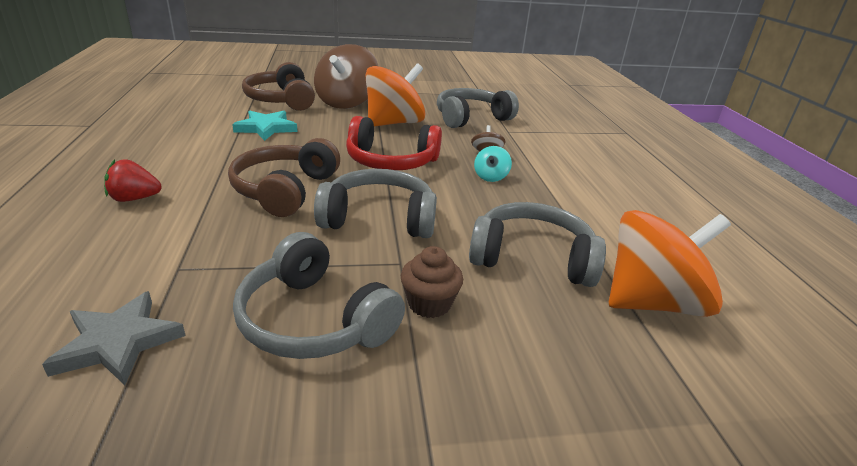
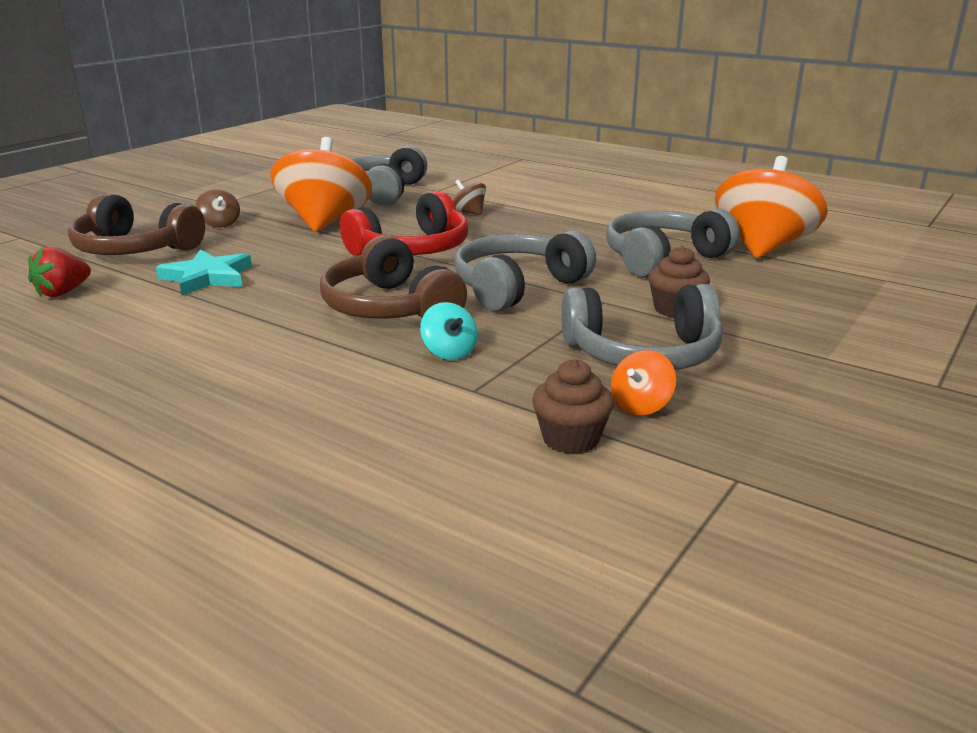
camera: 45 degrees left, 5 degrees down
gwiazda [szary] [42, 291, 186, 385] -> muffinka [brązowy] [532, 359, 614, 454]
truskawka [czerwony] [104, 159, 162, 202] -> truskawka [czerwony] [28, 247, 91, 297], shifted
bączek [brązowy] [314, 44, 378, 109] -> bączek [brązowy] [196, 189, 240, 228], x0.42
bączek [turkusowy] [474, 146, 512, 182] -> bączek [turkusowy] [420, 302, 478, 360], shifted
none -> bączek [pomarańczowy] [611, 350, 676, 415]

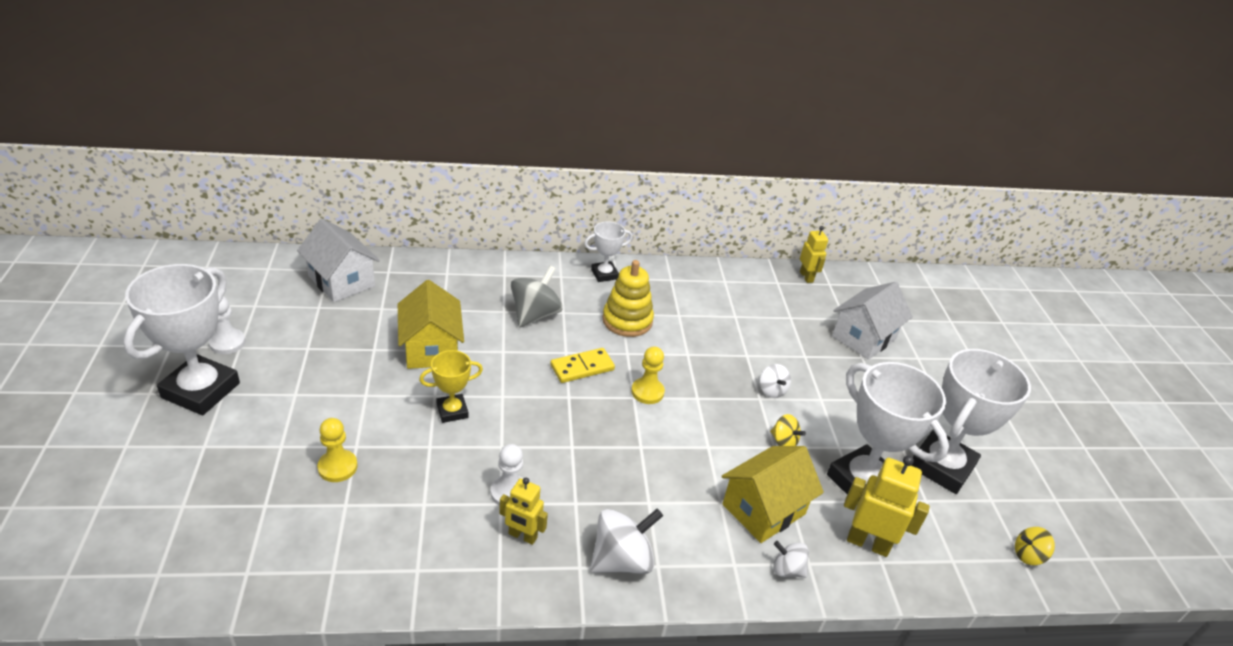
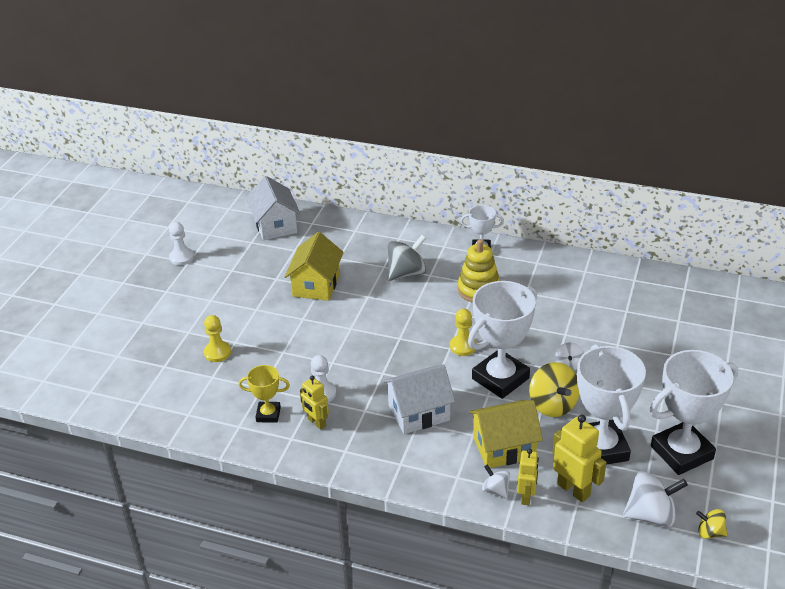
camera: 30 degrees right, 0 degrees up
puchar [biały] [123, 264, 240, 415] -> puchar [biały] [468, 281, 537, 399], shifted
puchar [żółty] [419, 350, 483, 423] -> puchar [żółty] [239, 365, 290, 423], shifted
kostka domina [żółty] [550, 348, 615, 383] -> none
bączek [biały] [590, 509, 663, 574] -> bączek [biały] [623, 471, 688, 527], shifted
bączek [żółty] [770, 414, 806, 446] -> bączek [żółty] [529, 362, 579, 417], x1.80
robot [żółty] [800, 226, 828, 283] -> robot [żółty] [517, 449, 539, 505], shifted
domek [biały] [832, 282, 913, 360] -> domek [biały] [383, 364, 455, 434], shifted

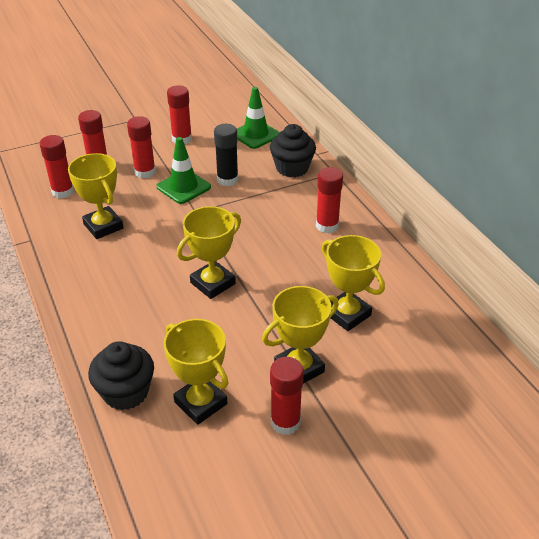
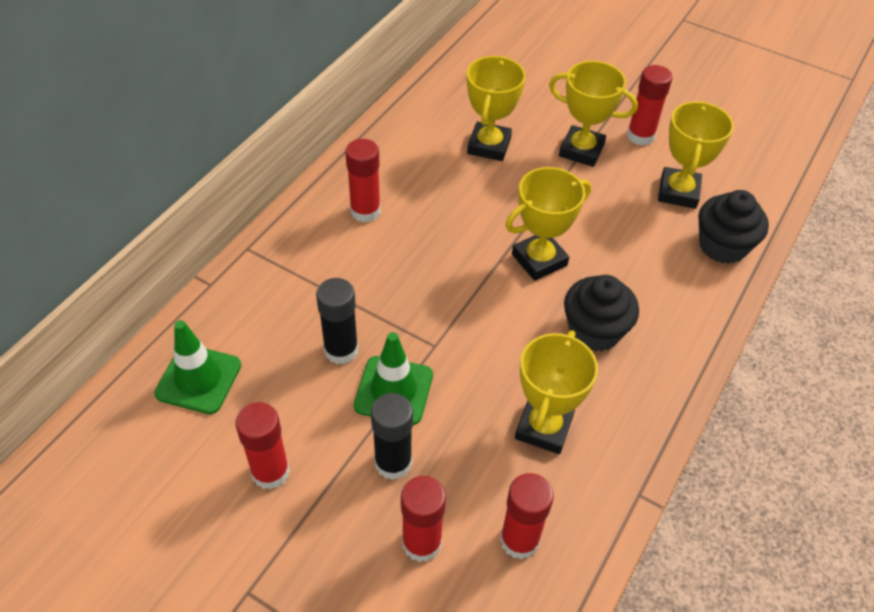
camera: 125 degrees left, 10 degrees up
klej w sztyfcie [czerwony] [127, 116, 156, 178] -> klej w sztyfcie [czarny] [371, 393, 413, 480]
puchar [żółty] [177, 206, 241, 299] -> puchar [żółty] [505, 167, 591, 281], 45 degrees counterclockwise
muffinka [czarny] [270, 124, 316, 177] -> muffinka [czarny] [564, 275, 639, 352], shifted

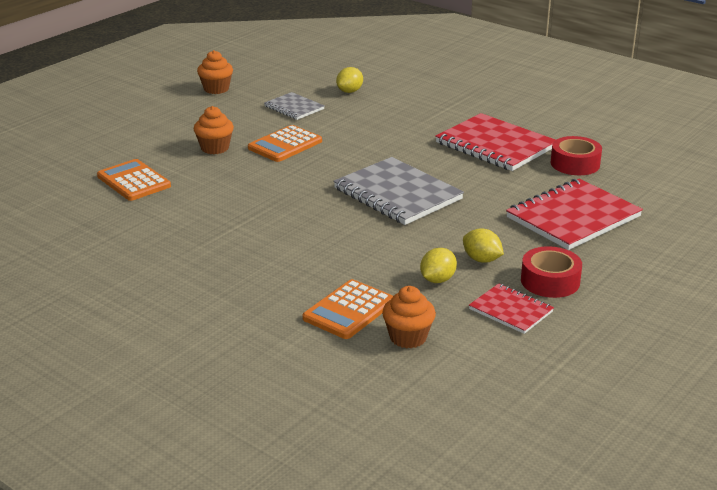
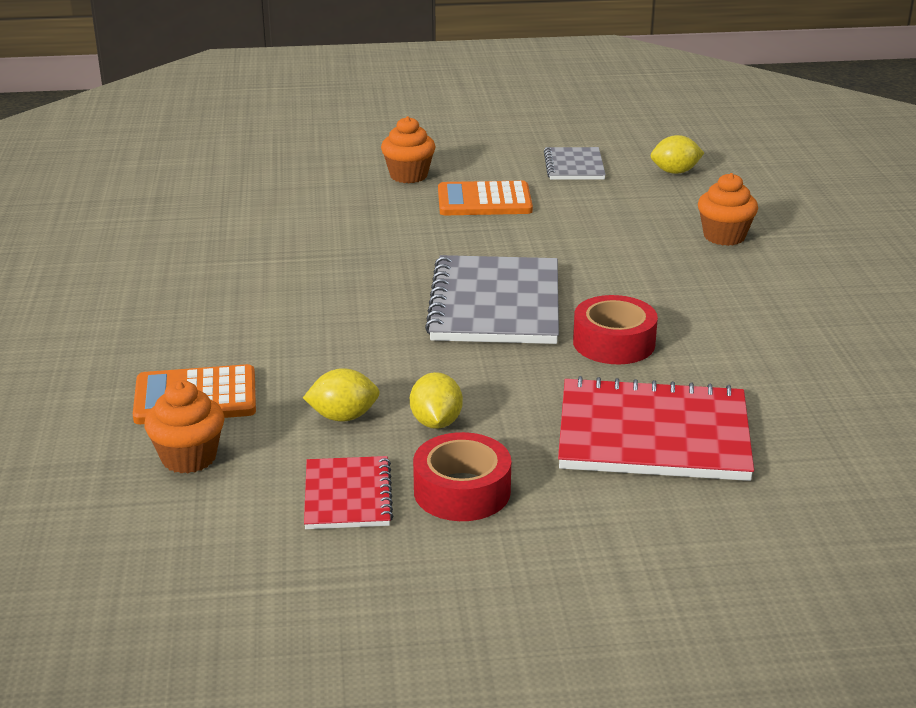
camera: 45 degrees right, 0 degrees up
kalkulator [pomarańczowy] [97, 159, 171, 201] -> none
muffinka [pomarańczowy] [197, 50, 233, 94] -> muffinka [pomarańczowy] [698, 173, 758, 246], shifted
zeszyt [czerwony] [435, 113, 556, 171] -> none
taśma klejąca [czerwony] [551, 136, 602, 175] -> taśma klejąca [czerwony] [573, 295, 658, 364], shifted

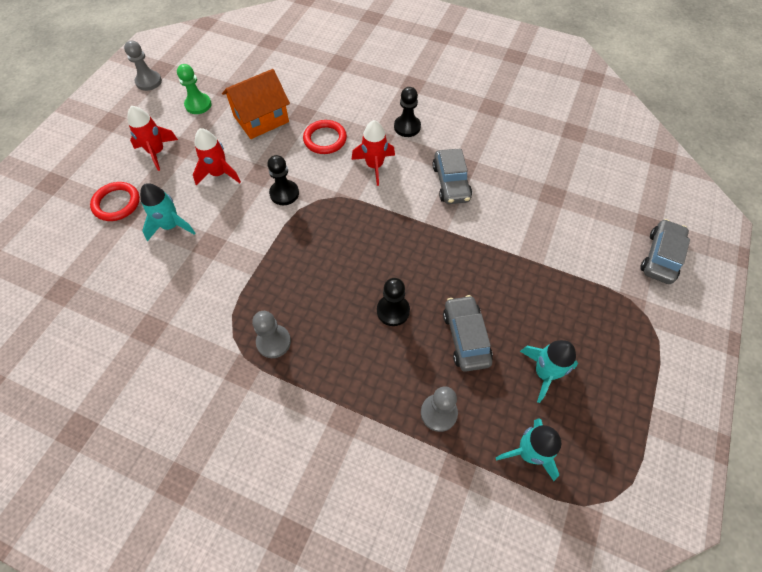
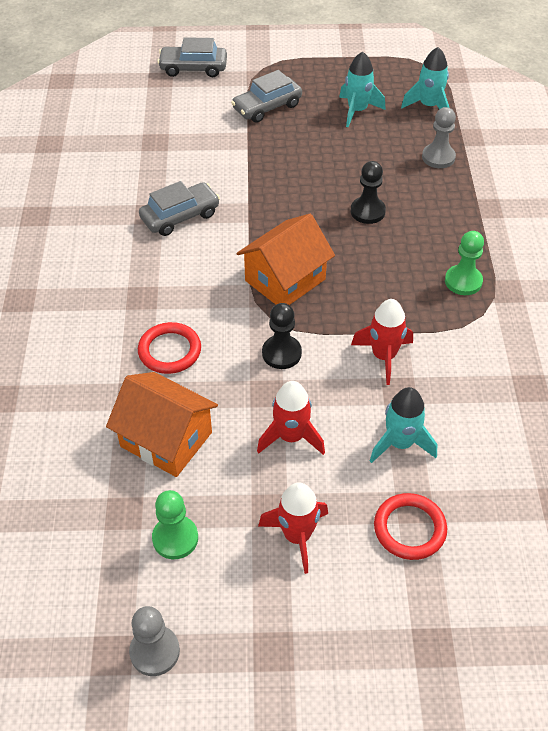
camera: 115 degrees left, 10 degrees down
pionek [szary] [252, 311, 291, 358] -> pionek [zielony] [445, 231, 484, 295]
rakieta [czerwony] [352, 120, 395, 186] -> rakieta [czerwony] [351, 299, 413, 385], shifted
pionek [czarny] [394, 87, 421, 137] -> none
samochód [szary] [443, 295, 493, 372] -> samochód [szary] [231, 70, 302, 123], shifted
none -> domek [pomarańczowy] [237, 214, 335, 305]

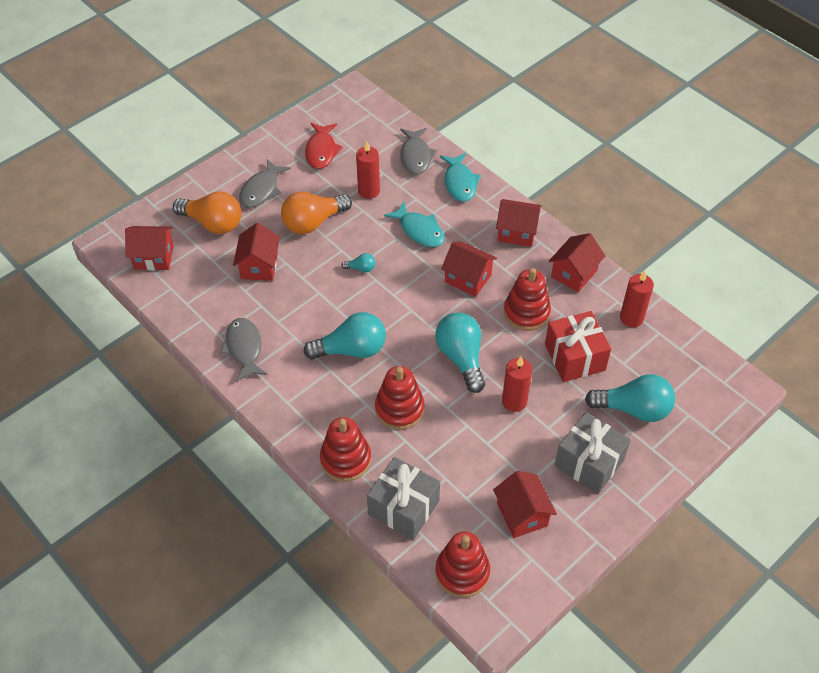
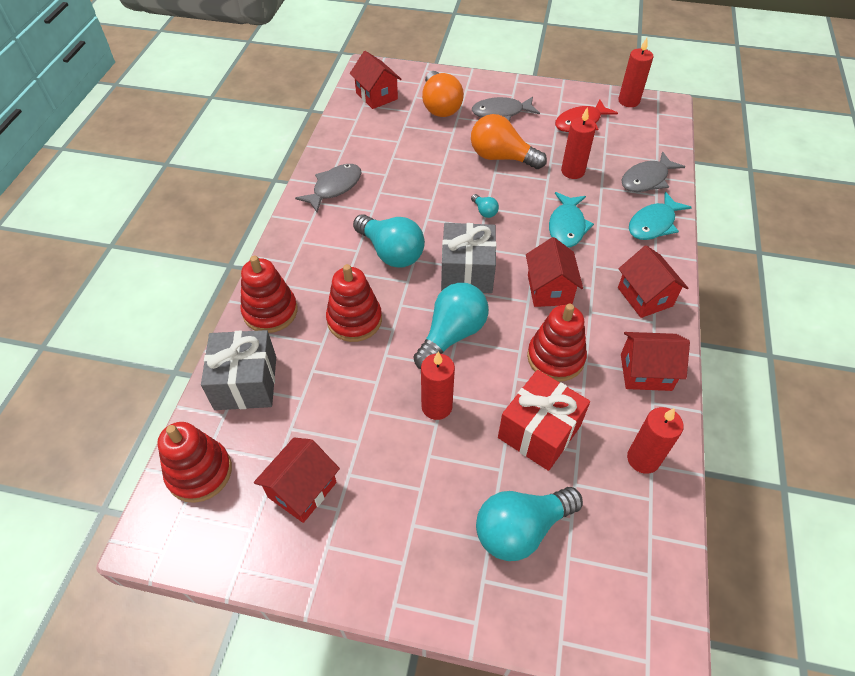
camera: 55 degrees right, 0 degrees up
domek [czerwony] [233, 223, 280, 281] -> none
prezent [szary] [554, 412, 631, 494] -> prezent [szary] [441, 223, 496, 293], shifted
żarówka [turkusowy] [585, 374, 675, 422] -> żarówka [turkusowy] [476, 487, 583, 561], 90 degrees clockwise
none -> świeca [czerwony] [618, 38, 653, 107]

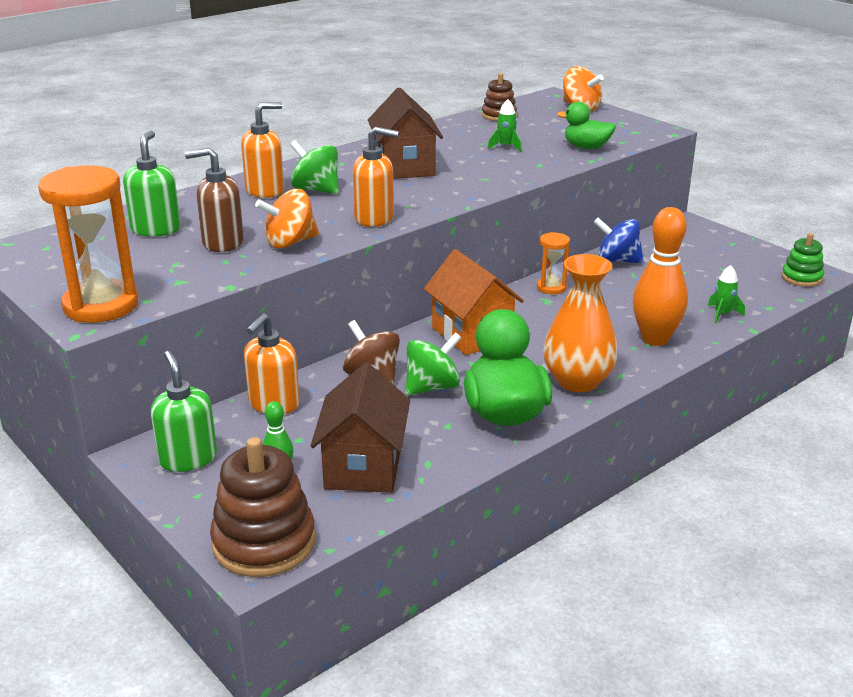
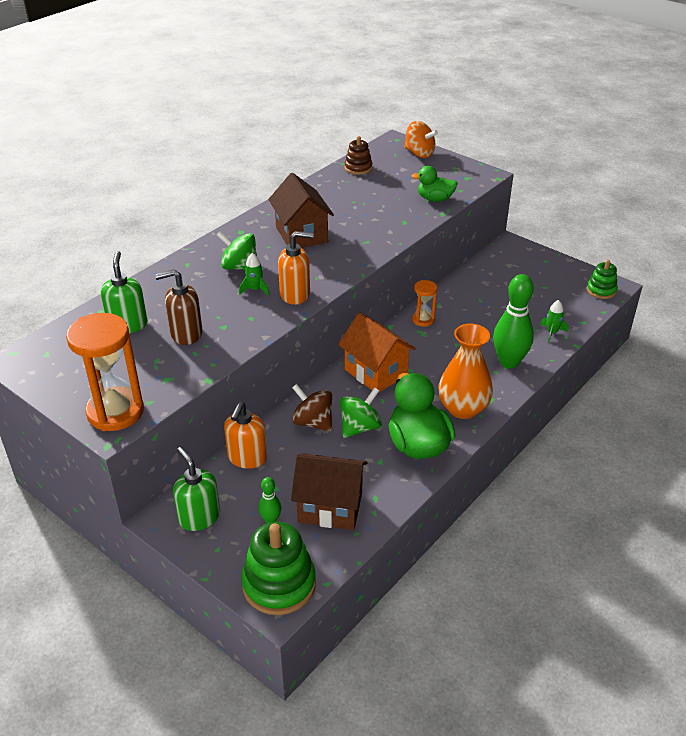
camera: 10 degrees left, 10 degrees up
zabawka nakładanka [brązowy] [210, 437, 316, 577] -> zabawka nakładanka [zielony] [241, 522, 316, 615]
dozownik mydła [pomarańczowy] [241, 102, 284, 198] -> none
bączek [pomarańczowy] [255, 189, 319, 249] -> none
domek [brązowy] [310, 363, 410, 493] -> domek [brązowy] [291, 454, 367, 530], 75 degrees counterclockwise
rakieta [zielony] [487, 99, 522, 152] -> rakieta [zielony] [239, 253, 270, 296], shifted
bączek [niebieski] [594, 218, 644, 263] -> none
kręgiel [pomarańczowy] [633, 207, 688, 346] -> kręgiel [zielony] [493, 274, 534, 368]

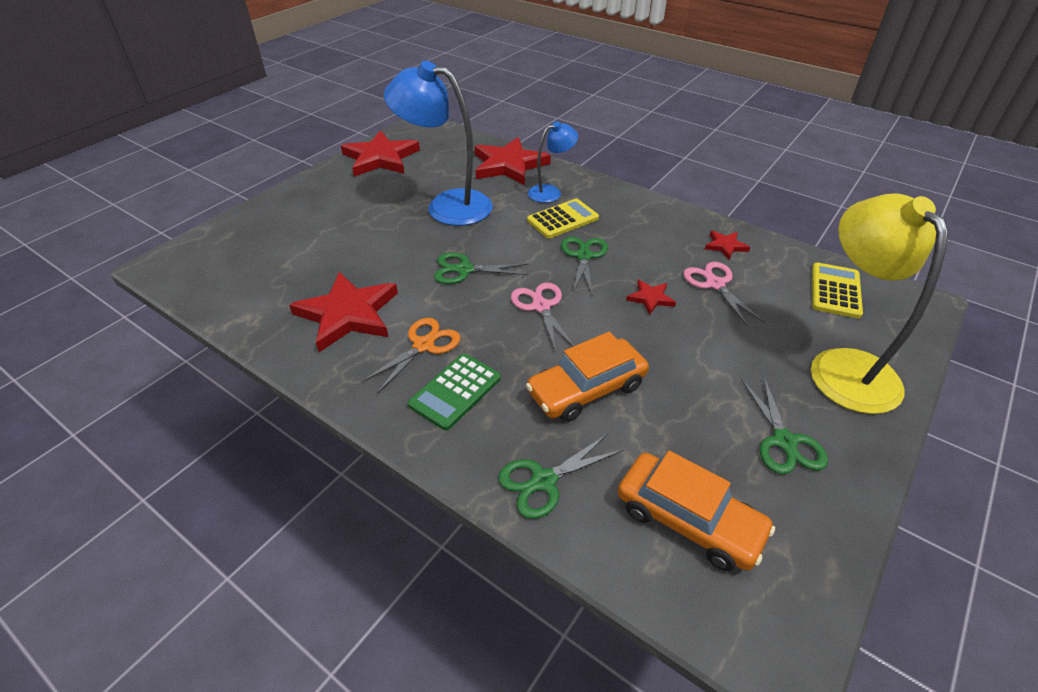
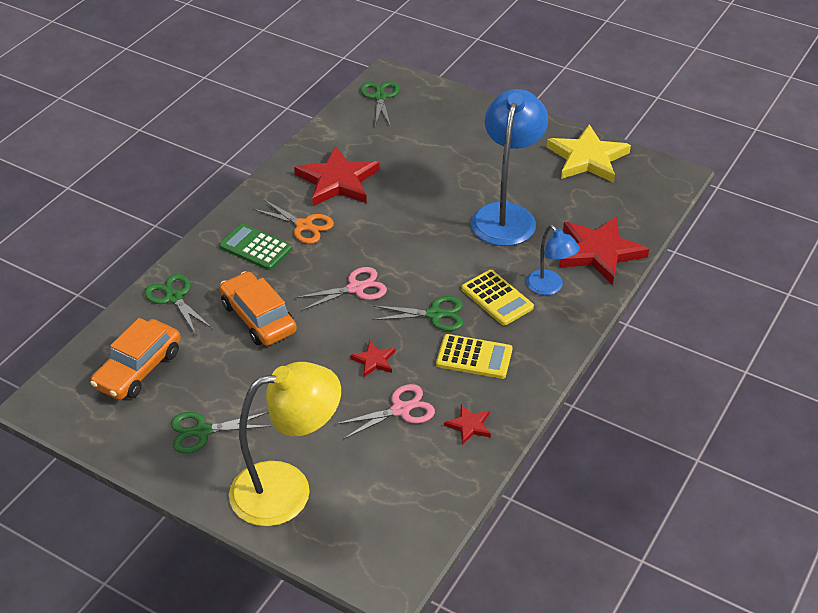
camera: 85 degrees right, 0 degrees up
gwiazda [czerwony] [341, 130, 420, 177] -> gwiazda [żółty] [546, 124, 631, 183]
nożyczki [zielony] [434, 252, 529, 284] -> nożyczki [zielony] [360, 81, 399, 127], shifted
kalkulator [żółty] [812, 263, 863, 318] -> kalkulator [żółty] [436, 334, 513, 379], shifted

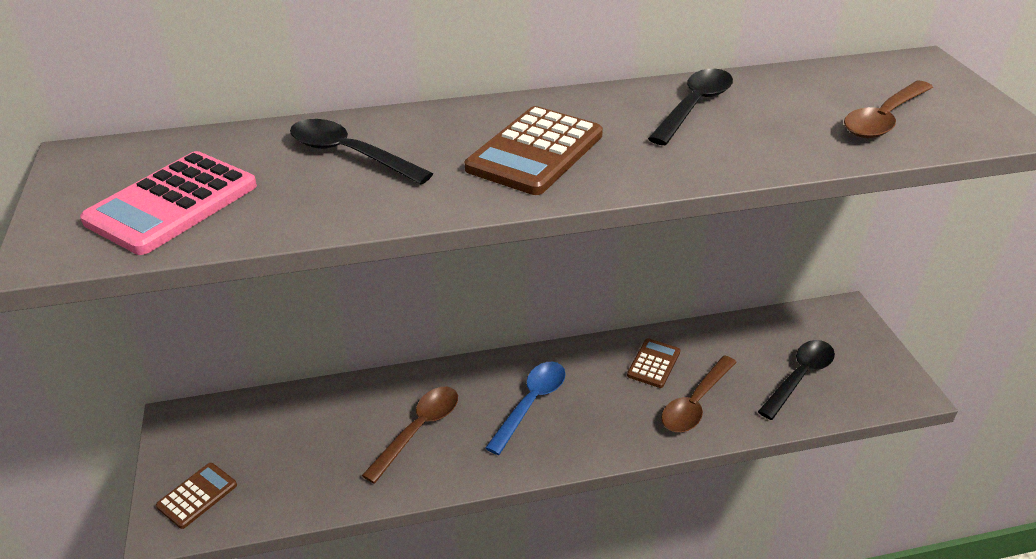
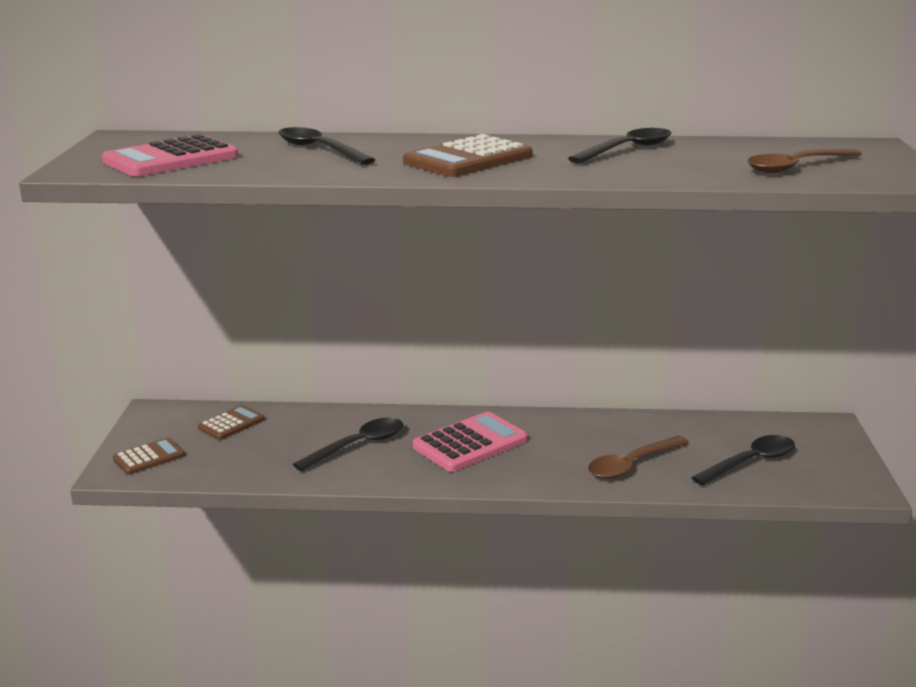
camera: 15 degrees right, 15 degrees down
łyżka [brązowy] [362, 387, 458, 484] -> łyżka [czarny] [293, 417, 403, 471]
łyżka [niebieski] [485, 362, 566, 455] -> kalkulator [różowy] [413, 411, 528, 472]
kalkulator [brązowy] [627, 338, 680, 388] -> kalkulator [brązowy] [198, 405, 265, 440], shifted

